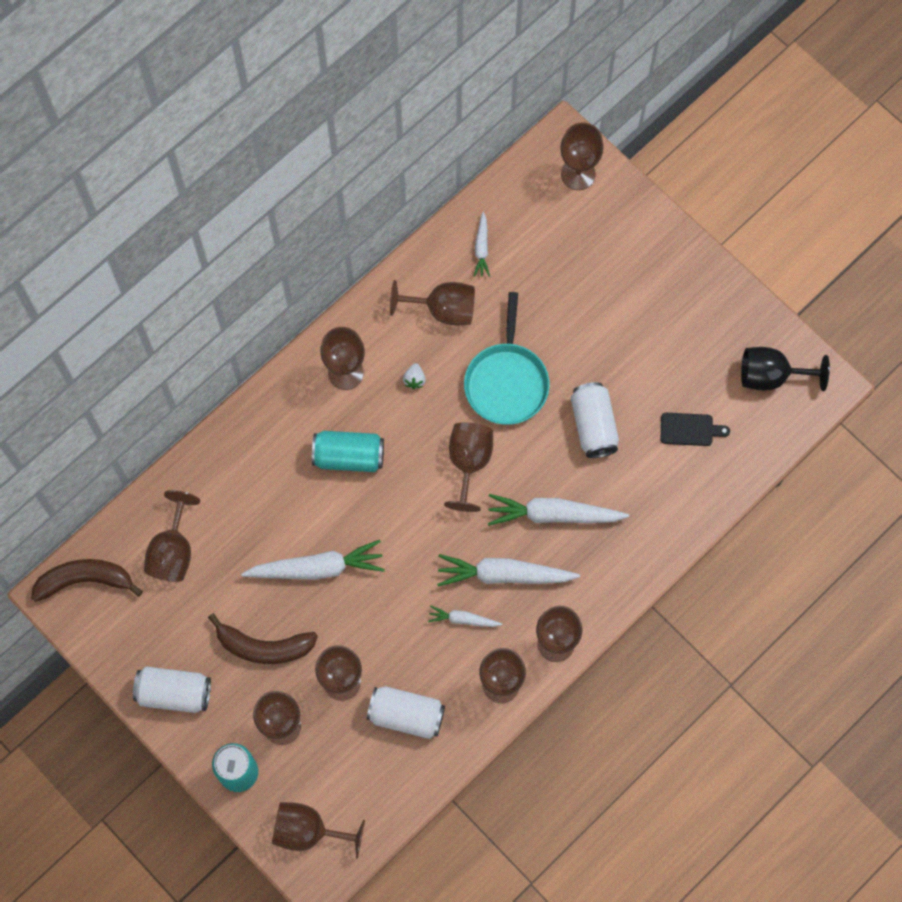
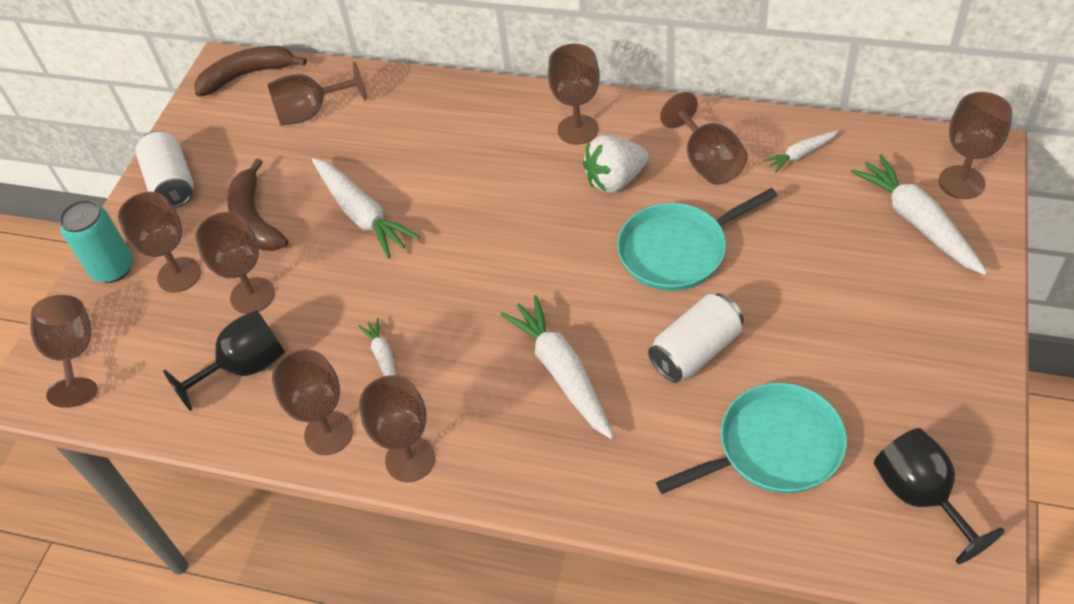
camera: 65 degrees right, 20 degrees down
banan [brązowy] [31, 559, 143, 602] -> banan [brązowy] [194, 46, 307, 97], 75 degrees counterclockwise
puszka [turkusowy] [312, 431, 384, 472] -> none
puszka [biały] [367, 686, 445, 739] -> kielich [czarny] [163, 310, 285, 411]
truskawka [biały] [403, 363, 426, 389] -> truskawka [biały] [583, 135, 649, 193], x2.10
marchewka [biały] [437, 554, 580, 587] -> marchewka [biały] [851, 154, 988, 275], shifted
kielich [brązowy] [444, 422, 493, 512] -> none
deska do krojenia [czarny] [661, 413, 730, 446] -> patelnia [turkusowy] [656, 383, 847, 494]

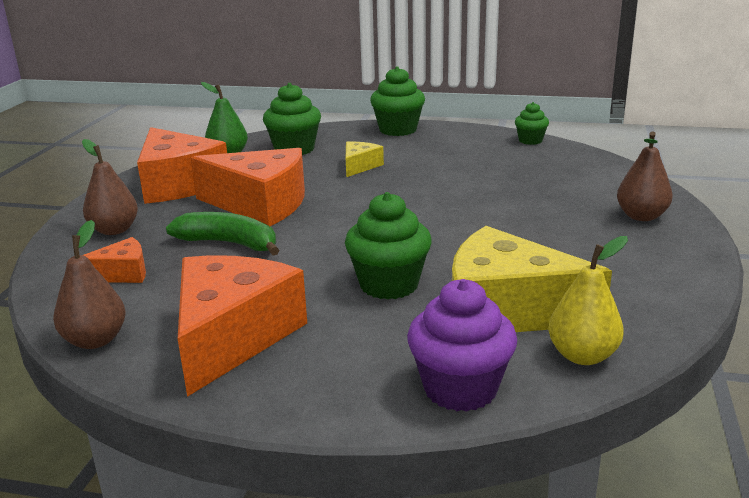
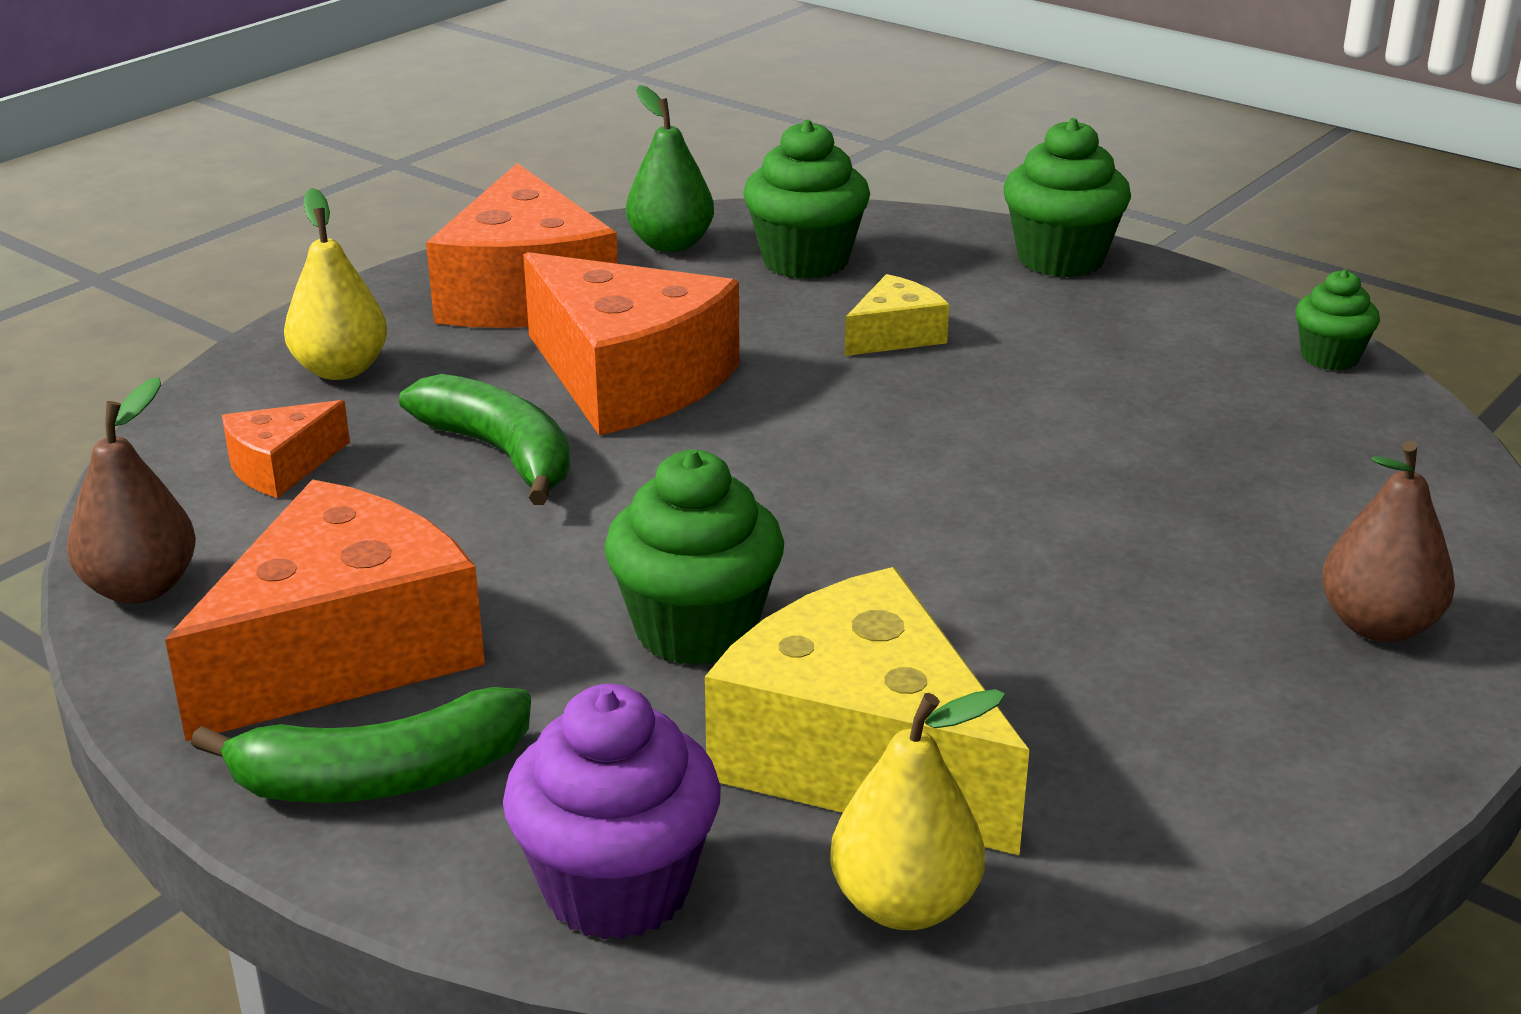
camera: 25 degrees right, 5 degrees up
gruszka [brązowy] [82, 139, 138, 235] -> gruszka [żółty] [284, 188, 387, 380]
ser [pomarańczowy] [83, 237, 146, 283] -> ser [pomarańczowy] [222, 400, 350, 498], 135 degrees clockwise
none -> banan [zielony] [191, 687, 531, 803]

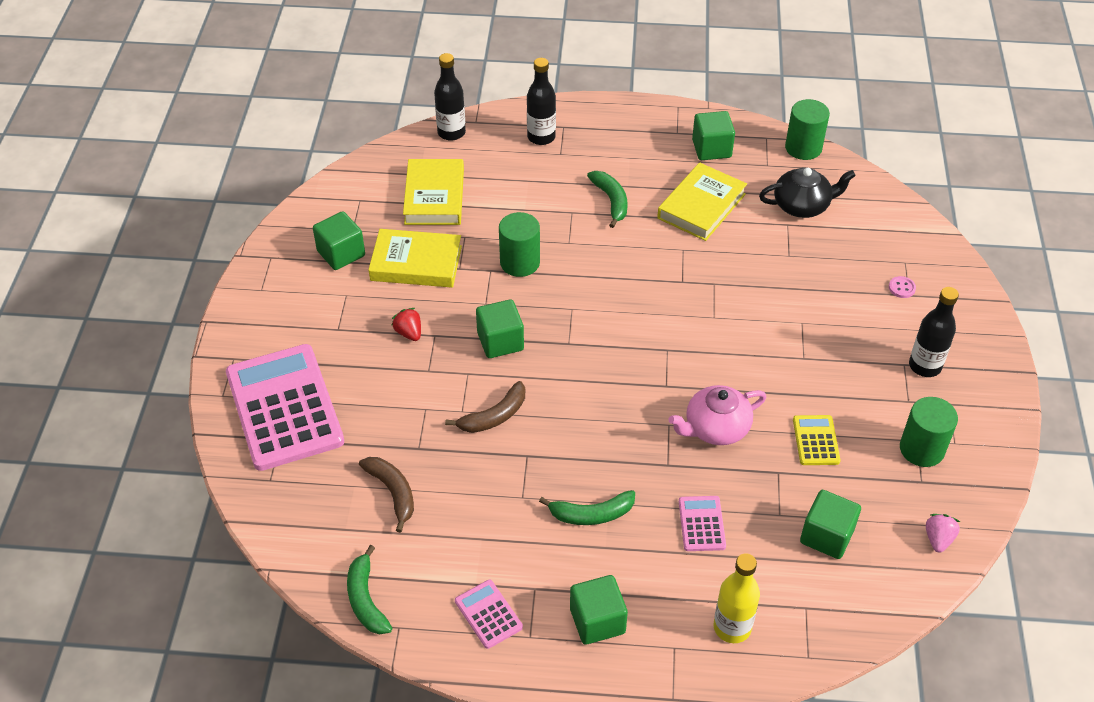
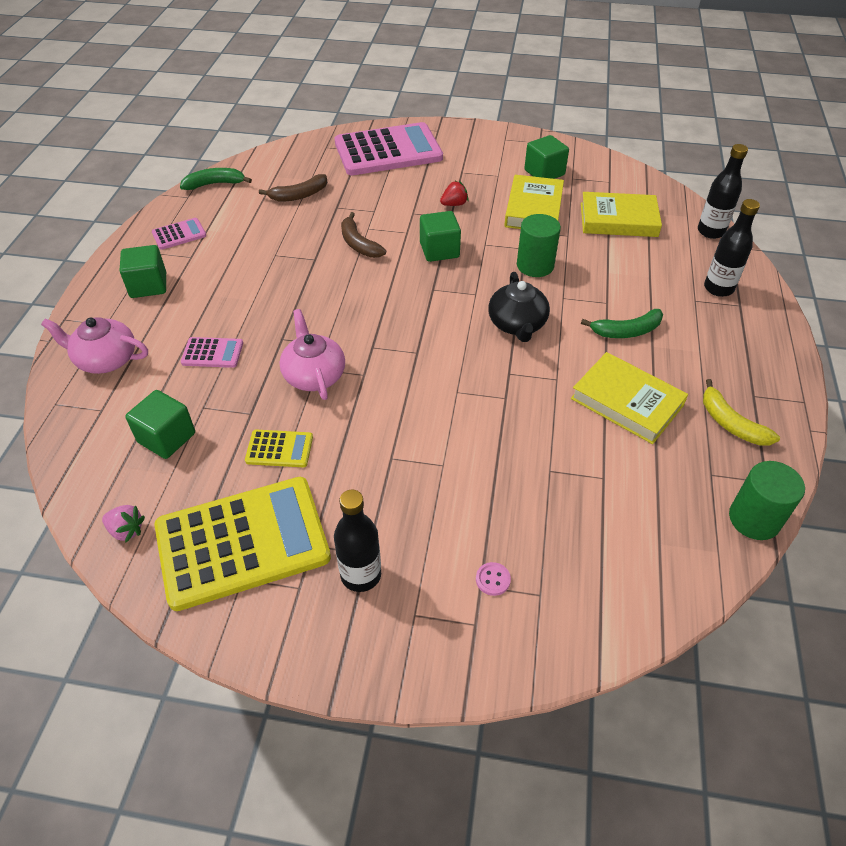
camera: 95 degrees right, 0 degrees up
banan [zielony] [539, 490, 635, 525] -> none
sześcian [zielony] [692, 111, 735, 160] -> banan [żółty] [703, 379, 780, 446]
butelka [żółty] [713, 553, 760, 643] -> imbryk [różowy] [41, 317, 148, 374]
imbryk [czarny] [759, 167, 856, 218] -> imbryk [czarny] [488, 272, 550, 342], shifted
walec [zielony] [900, 397, 958, 467] -> kalkulator [żółty] [154, 477, 331, 611]

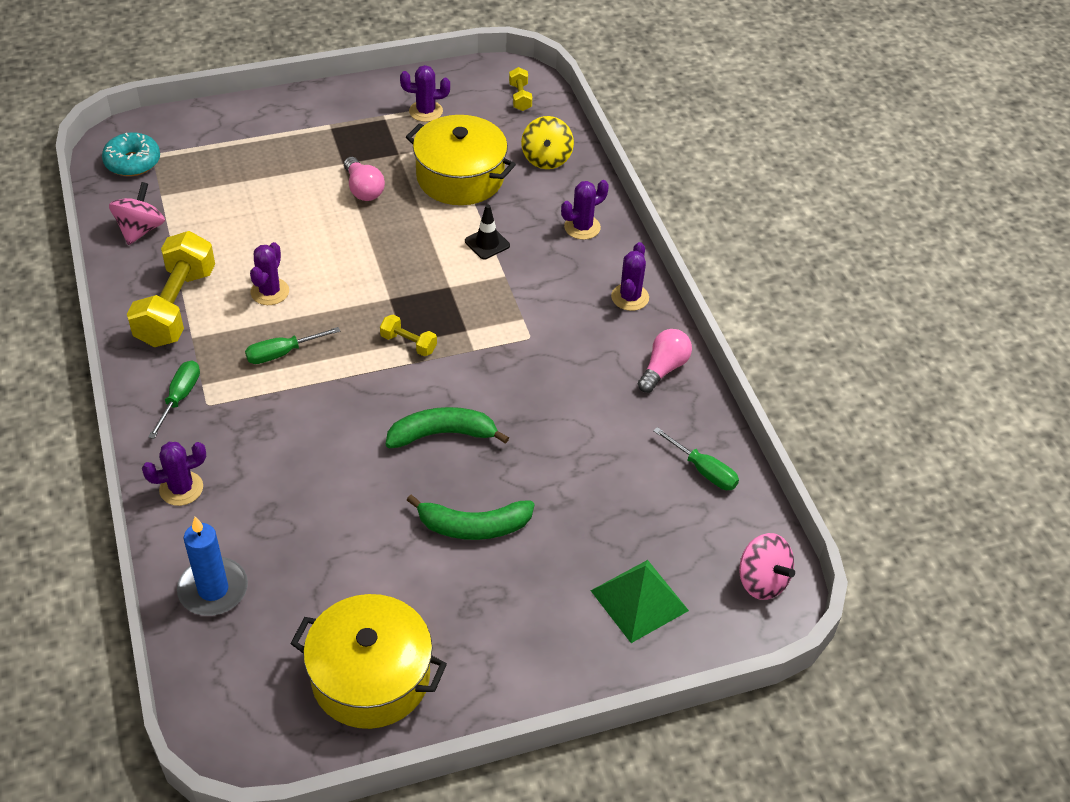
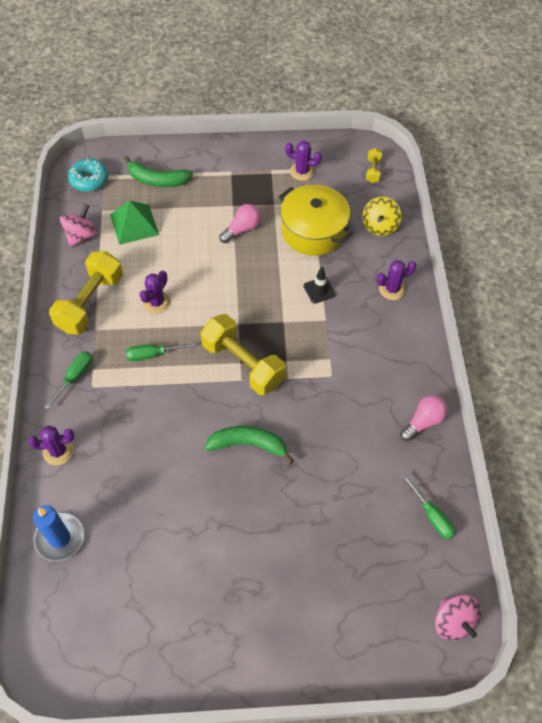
camera: 15 degrees right, 10 degrees up
garnek [żółty] [290, 594, 447, 729] -> none
żarówka [różowy] [344, 157, 385, 201] -> żarówka [różowy] [219, 204, 261, 243], 120 degrees counterclockwise
hantel [żółty] [380, 315, 437, 356] -> hantel [żółty] [201, 314, 286, 395], x2.18
banan [zielony] [407, 495, 534, 540] -> banan [zielony] [124, 156, 193, 187], shifted
piramida [zielony] [591, 560, 689, 643] -> piramida [zielony] [110, 200, 159, 245], shifted
kaktus [fioletowy] [611, 242, 649, 311] -> none

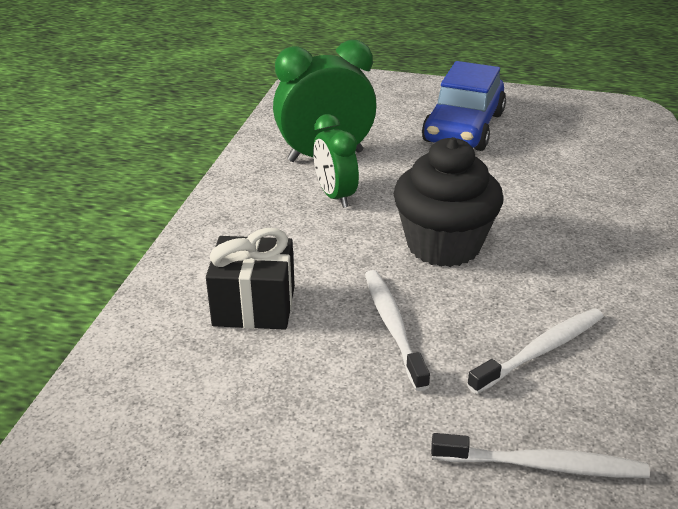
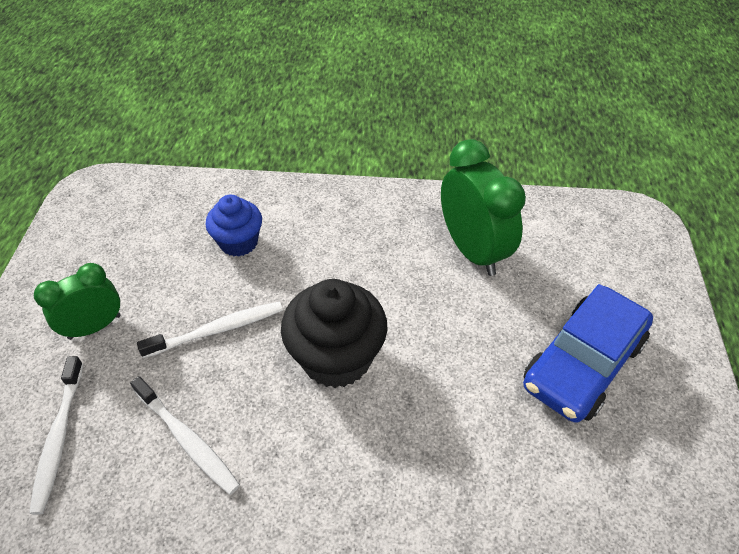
camera: 80 degrees right, 15 degrees up
prezent [czarny] [206, 228, 295, 330] -> muffinka [niebieski] [206, 195, 262, 257]
budzik [zielony] [313, 114, 359, 208] -> budzik [zielony] [34, 263, 121, 340], shifted
samochód [niebieski] [422, 61, 506, 151] -> samochód [niebieski] [523, 284, 653, 423], 60 degrees counterclockwise

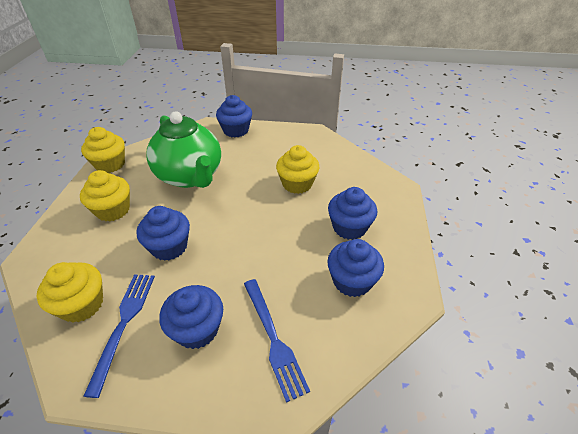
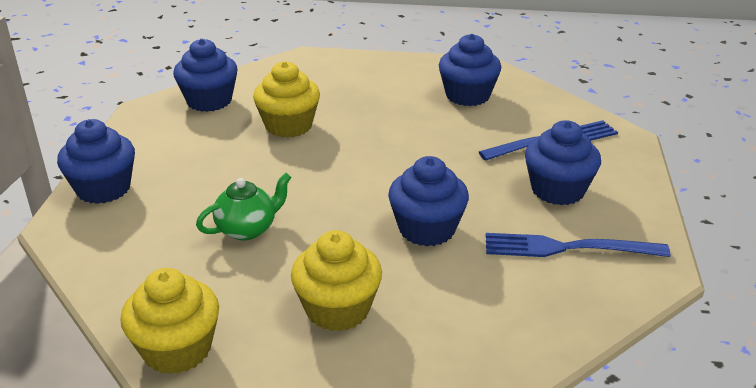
camera: 90 degrees left, 10 degrees down
muffinka [żółty] [36, 262, 103, 323] -> none
imbryk [zielony] [146, 111, 221, 188] -> imbryk [zielony] [196, 173, 292, 240], x0.46
muffinka [niebieski] [328, 187, 377, 240] -> muffinka [niebieski] [173, 39, 238, 112], shifted

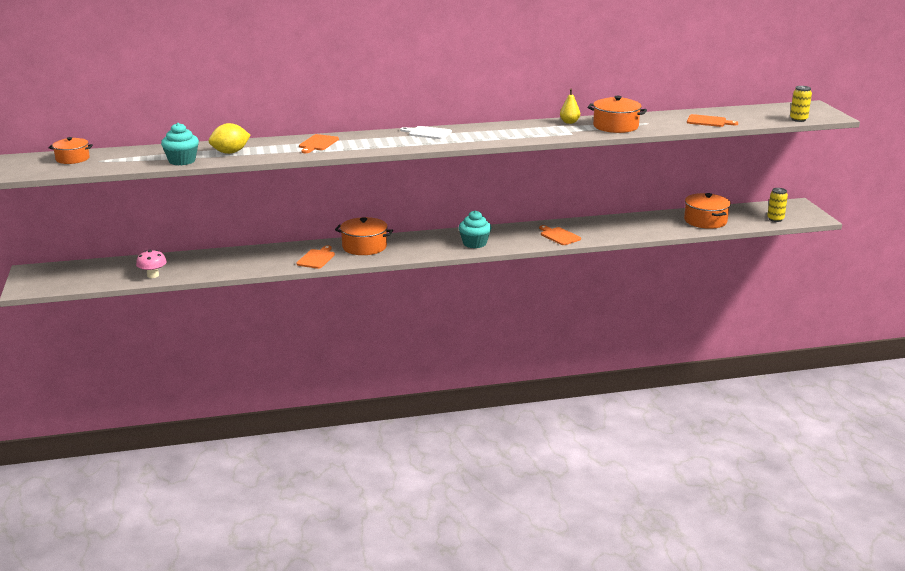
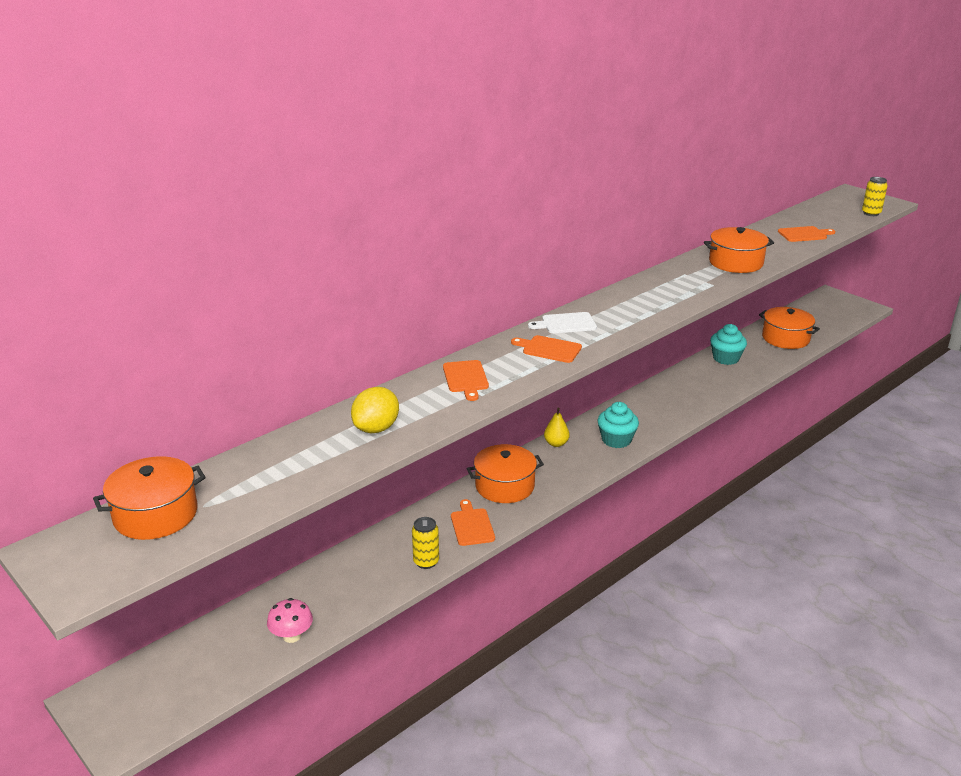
camera: 30 degrees left, 5 degrees up
garnek [pomarańczowy] [49, 137, 93, 164] -> garnek [pomarańczowy] [93, 456, 206, 540], x1.51
muffinka [turkusowy] [161, 123, 199, 166] -> muffinka [turkusowy] [710, 324, 747, 365], shifted
deska do krojenia [pomarańczowy] [539, 225, 581, 245] -> deska do krojenia [pomarańczowy] [511, 335, 582, 363], shifted
gruszka [żółty] [560, 89, 580, 124] -> gruszka [żółty] [544, 408, 570, 447], shifted
puszka [żółty] [767, 188, 788, 222] -> puszka [żółty] [412, 517, 439, 569], shifted

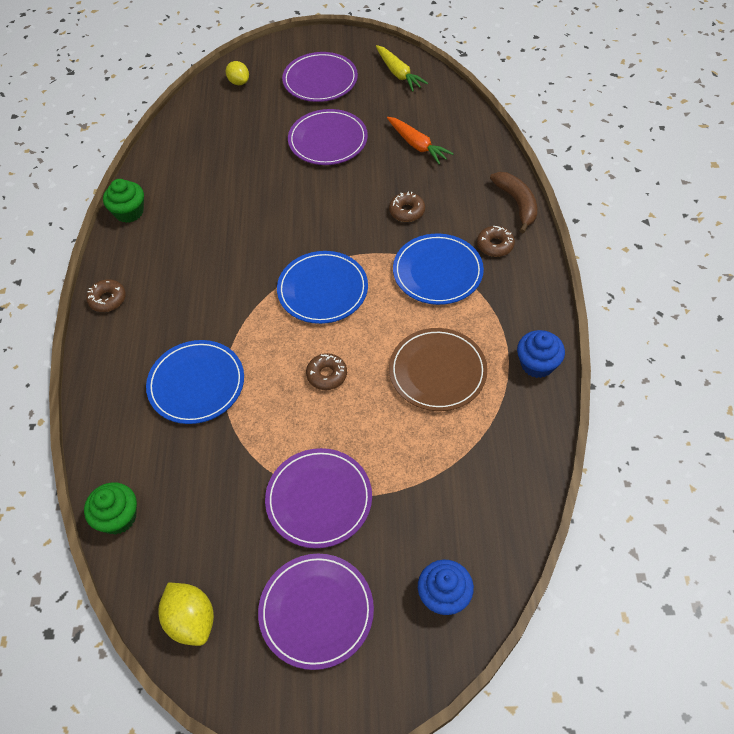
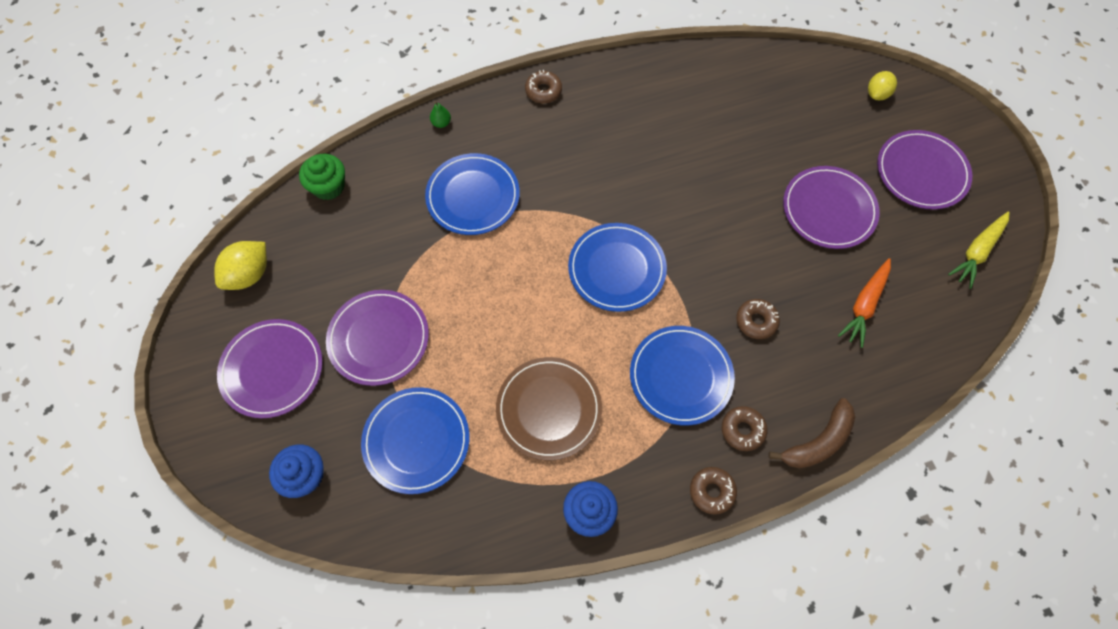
camera: 70 degrees right, 10 degrees up
muffinka [zielony] [103, 179, 144, 223] -> none
donut [brązowy] [306, 353, 347, 390] -> donut [brązowy] [690, 467, 737, 515], shifted
none -> talerz [niebieski] [361, 387, 469, 494]
none -> gruszka [zielony] [430, 101, 451, 128]

